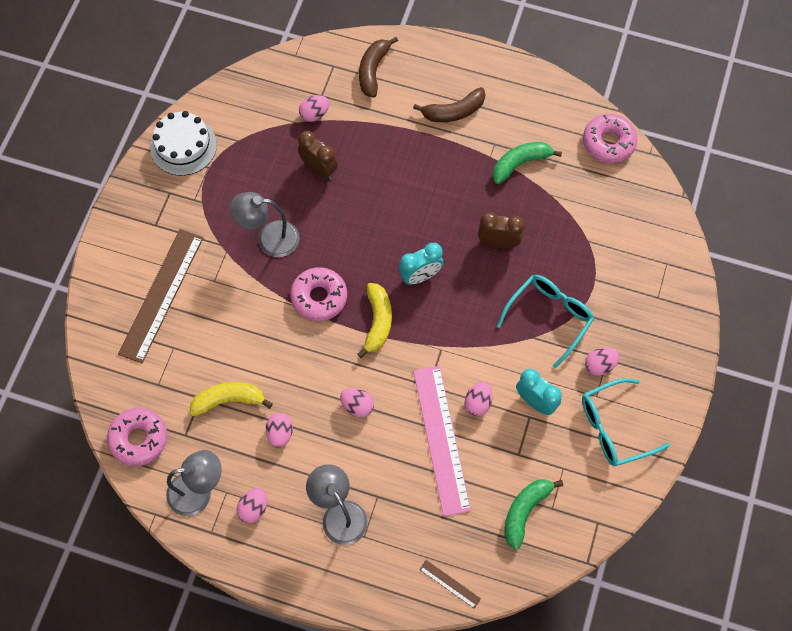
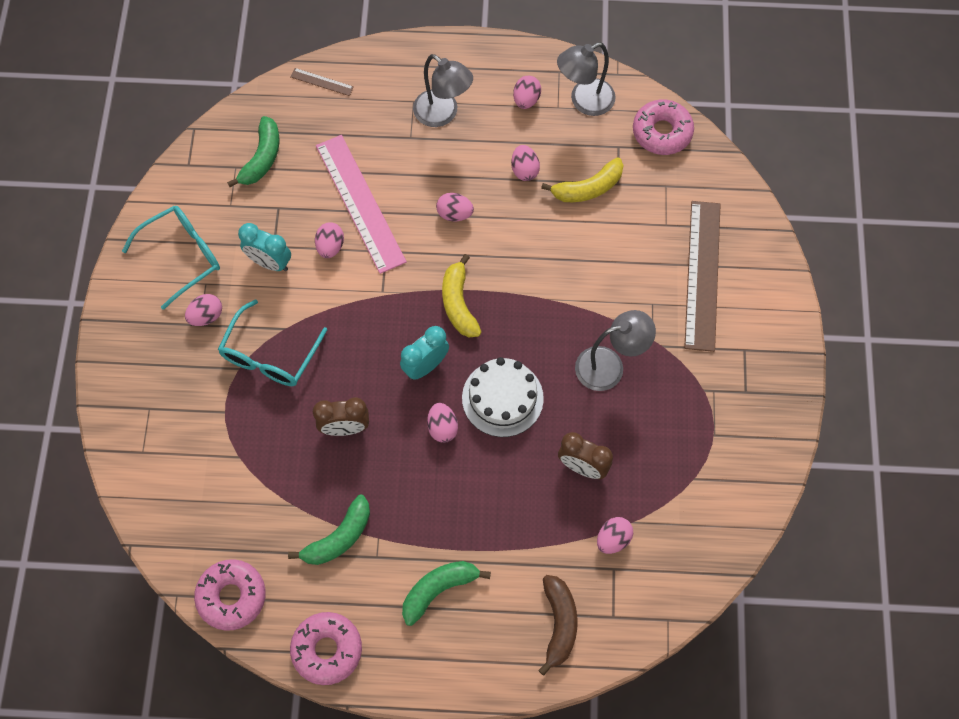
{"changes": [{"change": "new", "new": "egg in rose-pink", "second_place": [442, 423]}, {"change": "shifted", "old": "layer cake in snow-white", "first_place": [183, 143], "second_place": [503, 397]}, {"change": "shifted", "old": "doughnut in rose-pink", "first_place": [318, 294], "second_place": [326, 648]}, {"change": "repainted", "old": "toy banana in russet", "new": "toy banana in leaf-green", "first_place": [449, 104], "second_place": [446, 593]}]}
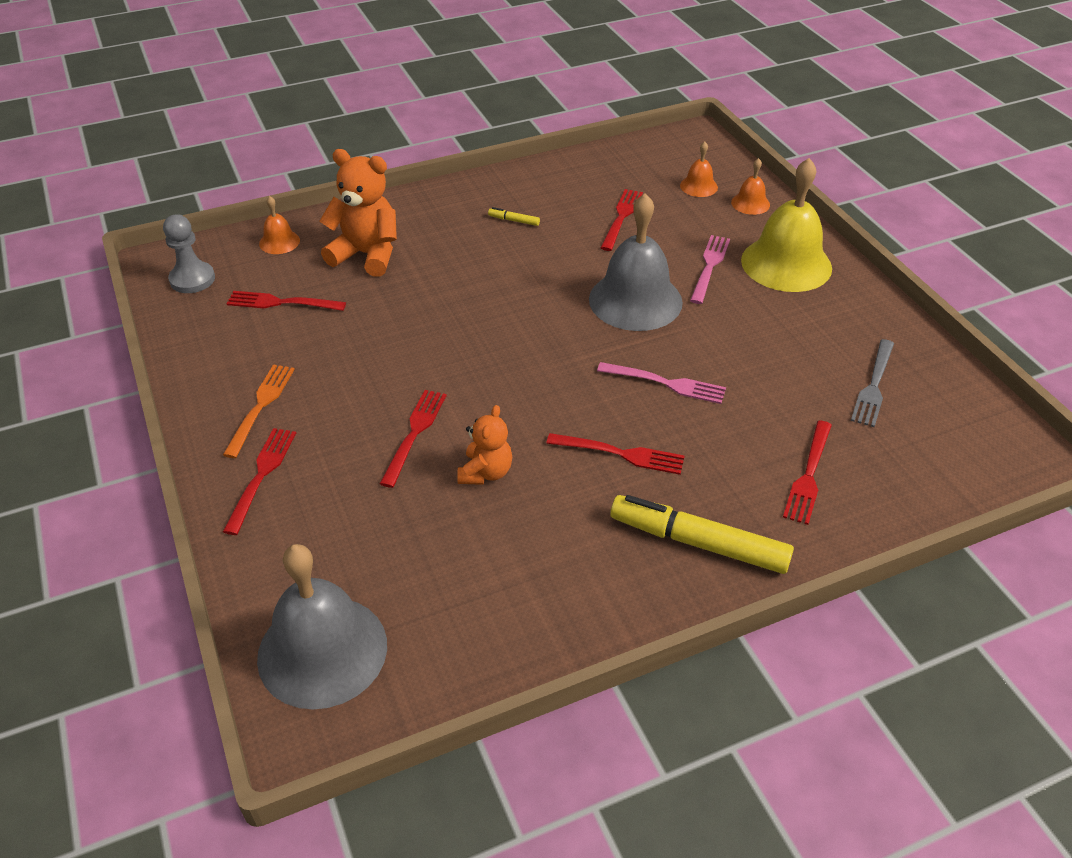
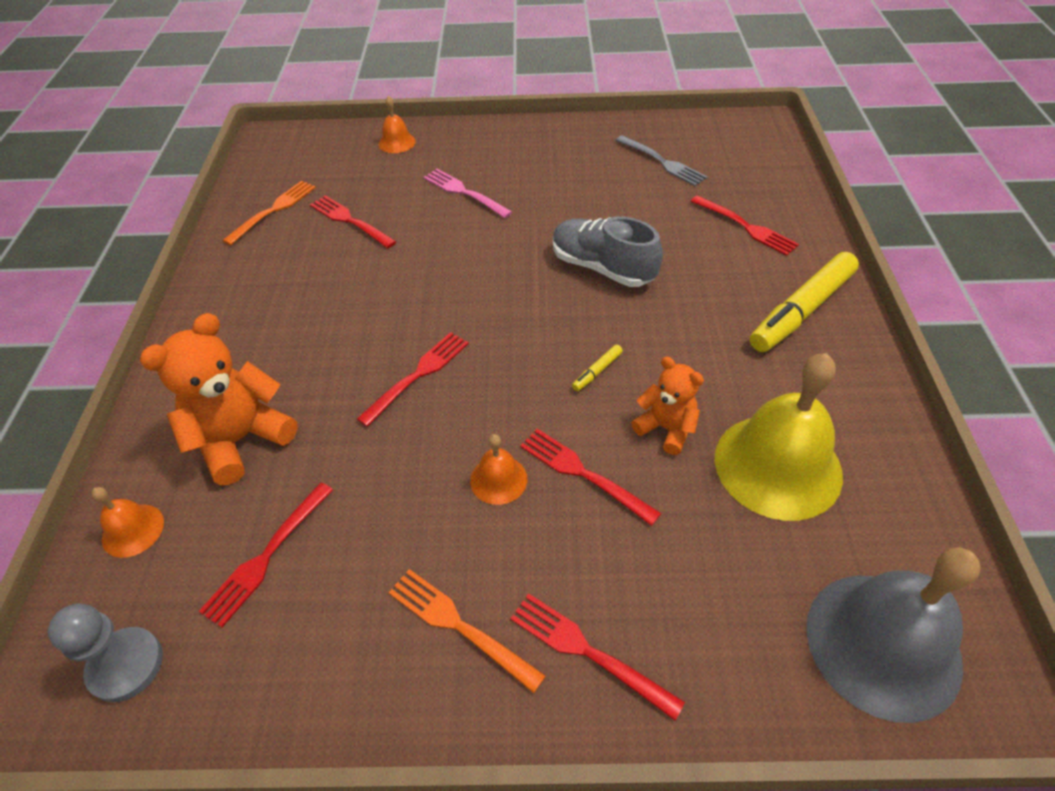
{"changes": [{"change": "gone", "old": "hand bell in grey", "first_place": [636, 262]}, {"change": "new", "new": "dinner fork in orange", "second_place": [269, 213]}, {"change": "shifted", "old": "marker in yellow", "first_place": [514, 216], "second_place": [597, 368]}, {"change": "shifted", "old": "dinner fork in scarlet", "first_place": [615, 454], "second_place": [413, 379]}, {"change": "shifted", "old": "hand bell in orange", "first_place": [699, 169], "second_place": [499, 469]}, {"change": "shifted", "old": "hand bell in yellow", "first_place": [786, 225], "second_place": [778, 437]}, {"change": "swapped", "old": "dinner fork in rose-pink", "new": "lace-up shoe in grey", "first_place": [661, 383], "second_place": [608, 252]}]}
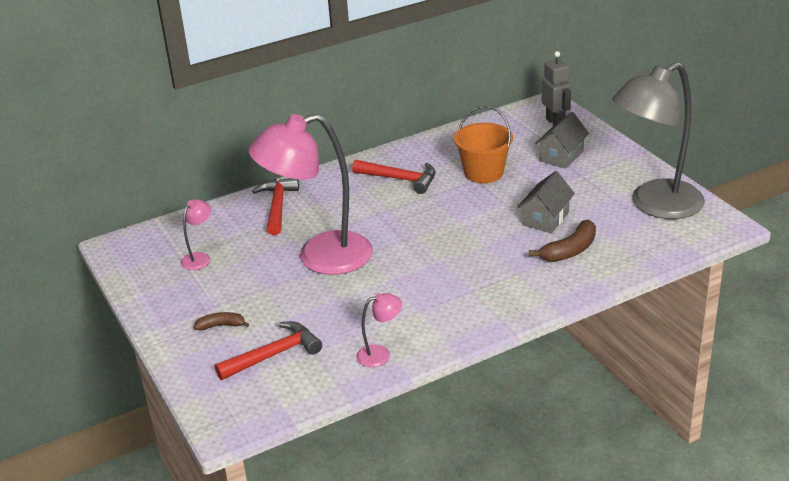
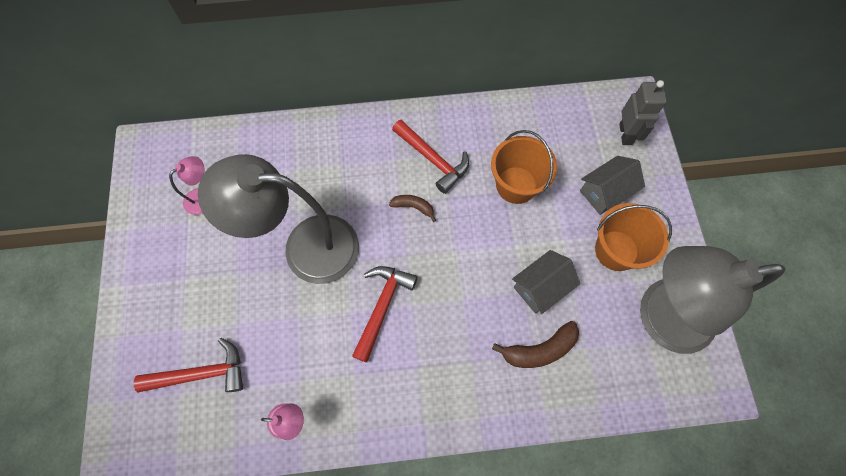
{"changes": [{"change": "new", "new": "bucket in orange", "second_place": [633, 237]}, {"change": "shifted", "old": "toy banana in russet", "first_place": [221, 321], "second_place": [412, 208]}, {"change": "shifted", "old": "claw hammer in scarlet", "first_place": [275, 206], "second_place": [385, 314]}, {"change": "repainted", "old": "reading lamp in rose-pink", "new": "reading lamp in grey", "first_place": [310, 194], "second_place": [278, 219]}]}
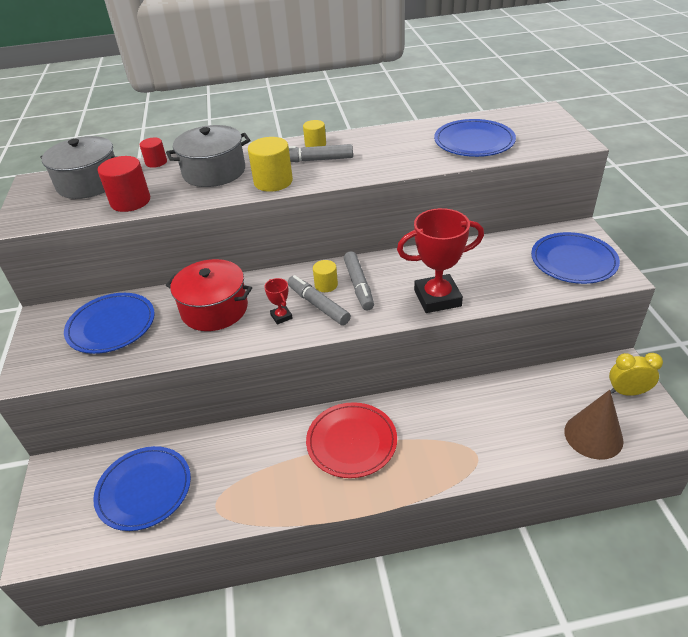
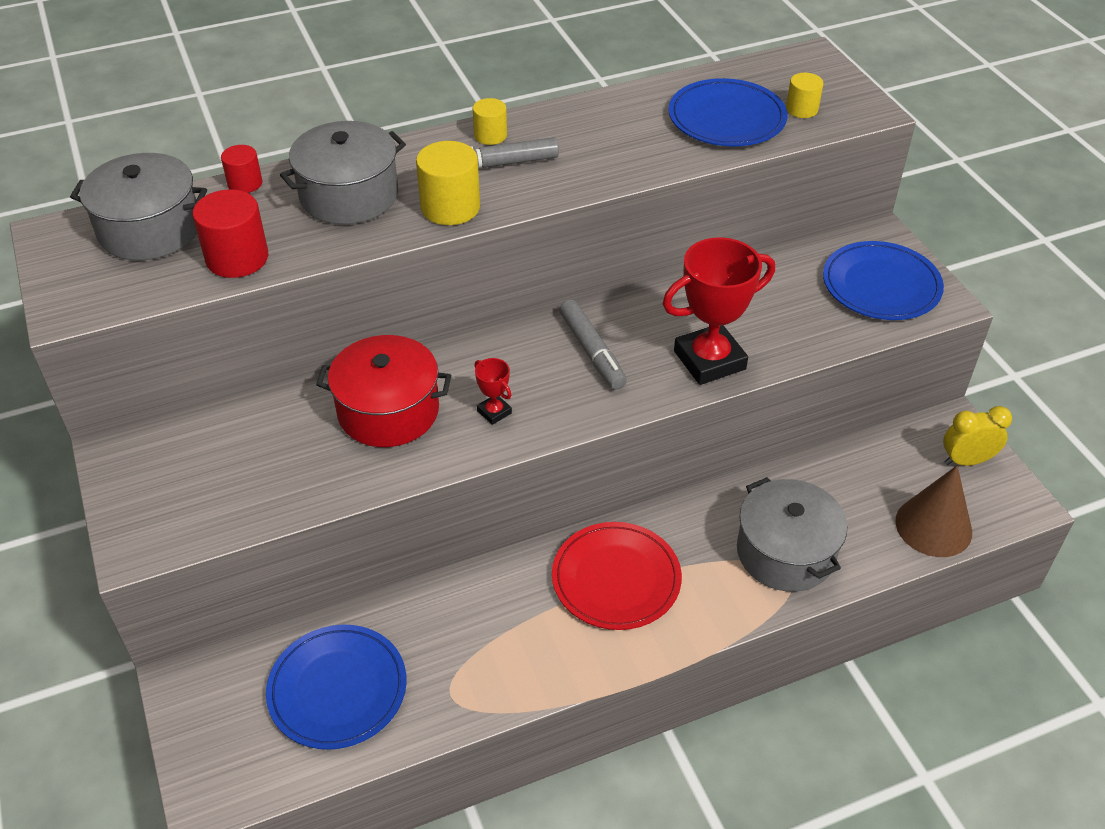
{"changes": [{"change": "gone", "old": "plate in blue", "first_place": [109, 323]}, {"change": "gone", "old": "marker in grey", "first_place": [319, 300]}, {"change": "new", "new": "stockpot in grey", "second_place": [792, 534]}, {"change": "shifted", "old": "solid cylinder in yellow", "first_place": [325, 276], "second_place": [804, 95]}]}
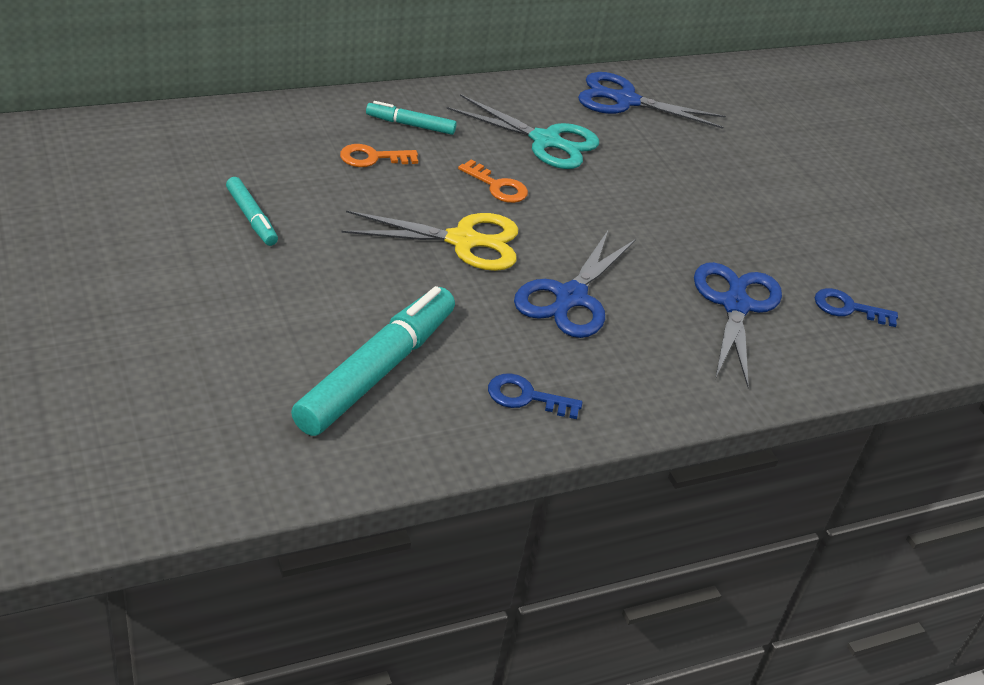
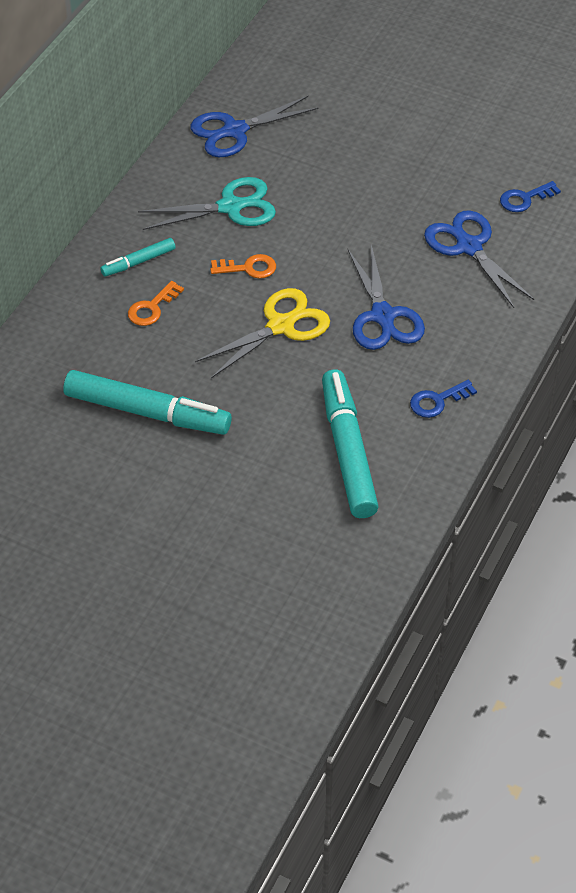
{"changes": [{"change": "scaled", "old": "marker in teal", "first_place": [252, 211], "second_place": [147, 402], "factor": 2.01}]}
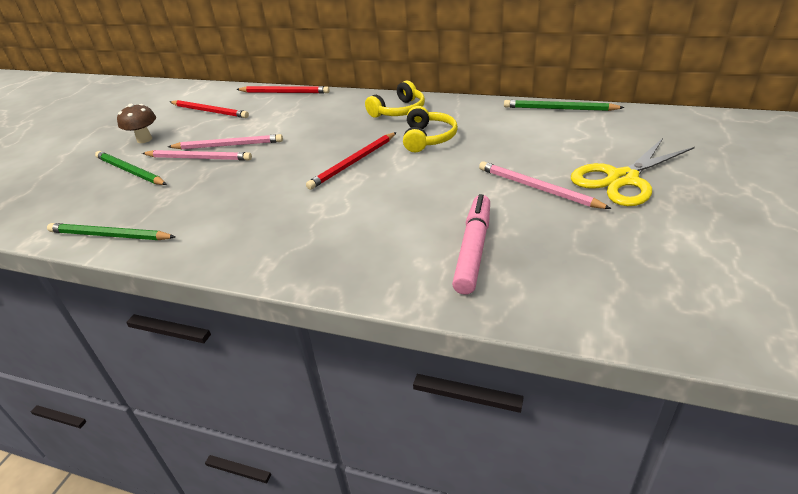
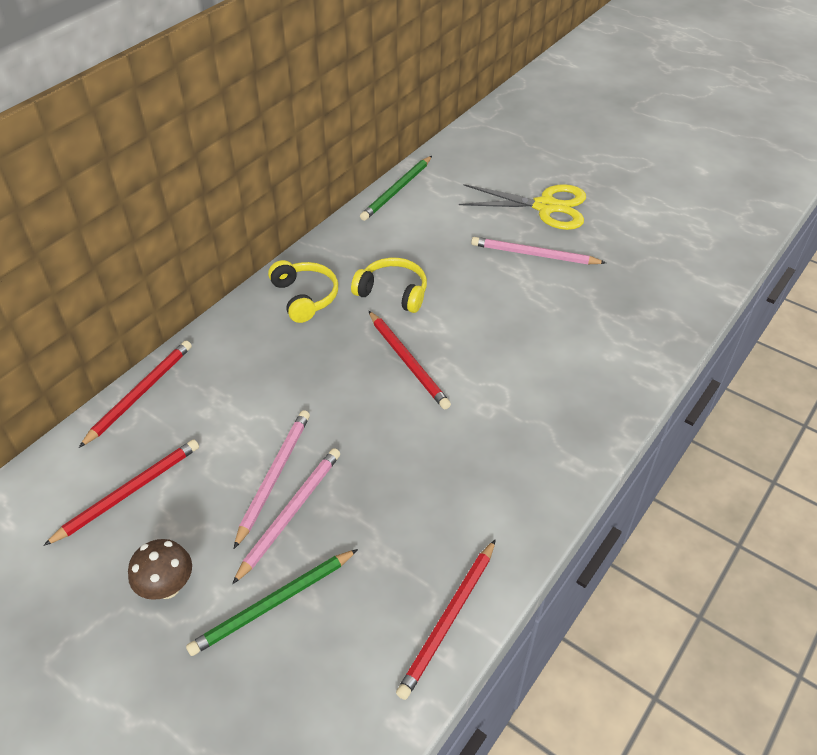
{"changes": [{"change": "gone", "old": "marker in rose-pink", "first_place": [471, 244]}, {"change": "repainted", "old": "wooden pencil in leaf-green", "new": "wooden pencil in scarlet", "first_place": [111, 231], "second_place": [446, 619]}, {"change": "rotated", "old": "wooden pencil in rose-pink", "first_place": [545, 185], "second_place": [538, 250], "degrees": 45}, {"change": "rotated", "old": "scissors in yellow", "first_place": [633, 172], "second_place": [522, 207], "degrees": -60}]}
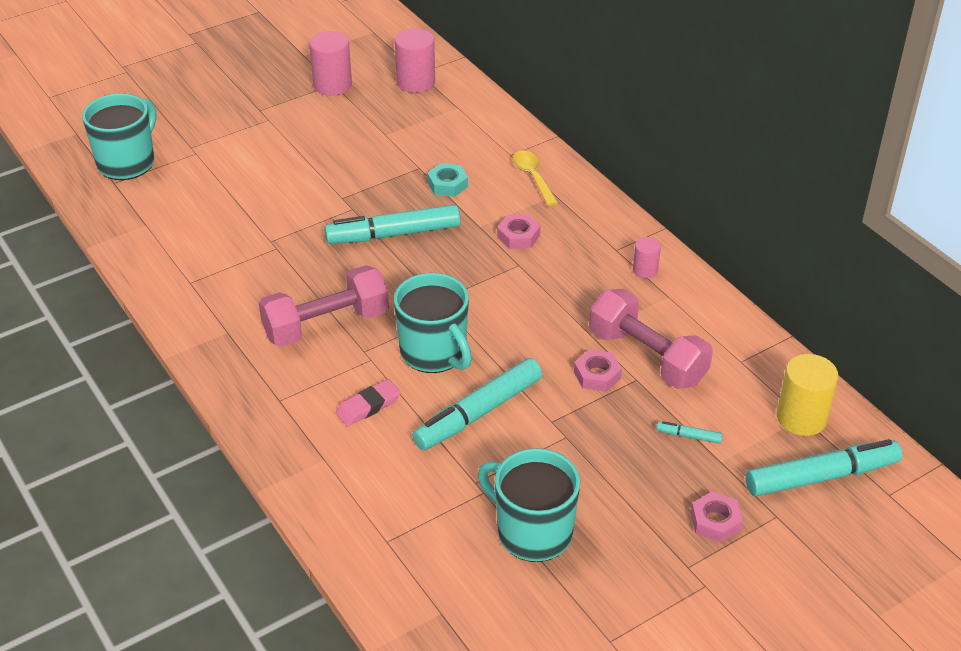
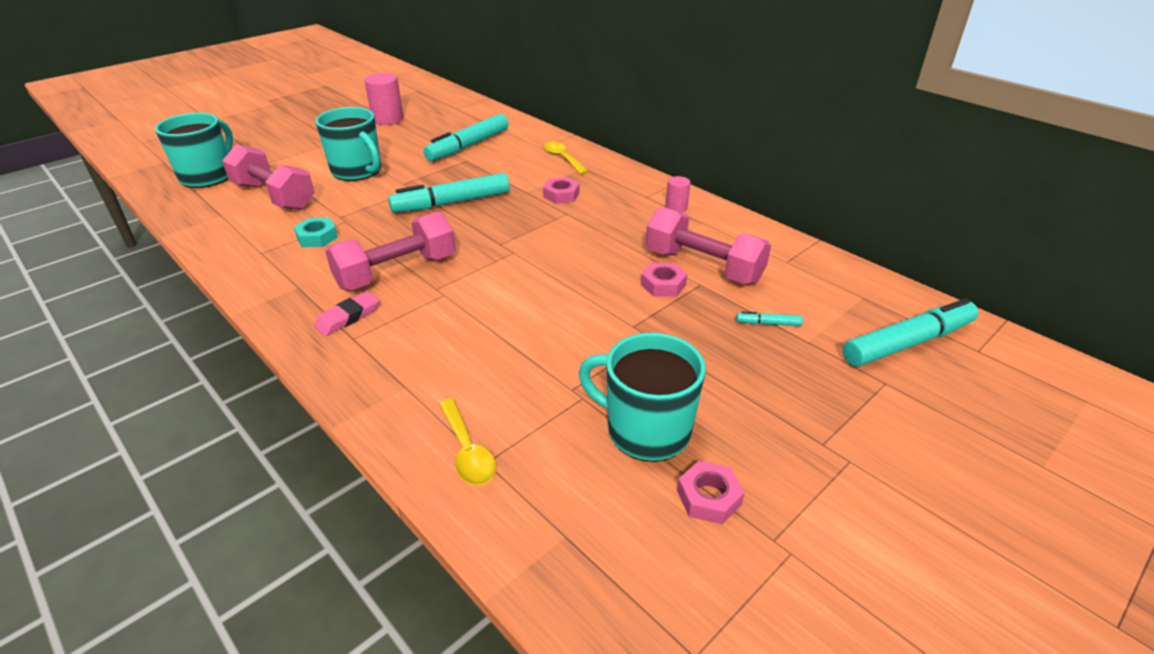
{"changes": [{"change": "gone", "old": "solid cylinder in rose-pink", "first_place": [415, 60]}, {"change": "gone", "old": "solid cylinder in yellow", "first_place": [808, 395]}, {"change": "new", "new": "free weight in rose-pink", "second_place": [268, 177]}, {"change": "new", "new": "tablespoon in yellow", "second_place": [467, 442]}, {"change": "shifted", "old": "eraser in rose-pink", "first_place": [368, 402], "second_place": [347, 313]}, {"change": "shifted", "old": "mug in teal", "first_place": [433, 323], "second_place": [348, 144]}, {"change": "shifted", "old": "marker in teal", "first_place": [477, 404], "second_place": [465, 137]}, {"change": "shifted", "old": "hex nut in teal", "first_place": [447, 180], "second_place": [316, 232]}, {"change": "shifted", "old": "hex nut in rose-pink", "first_place": [717, 517], "second_place": [711, 492]}]}
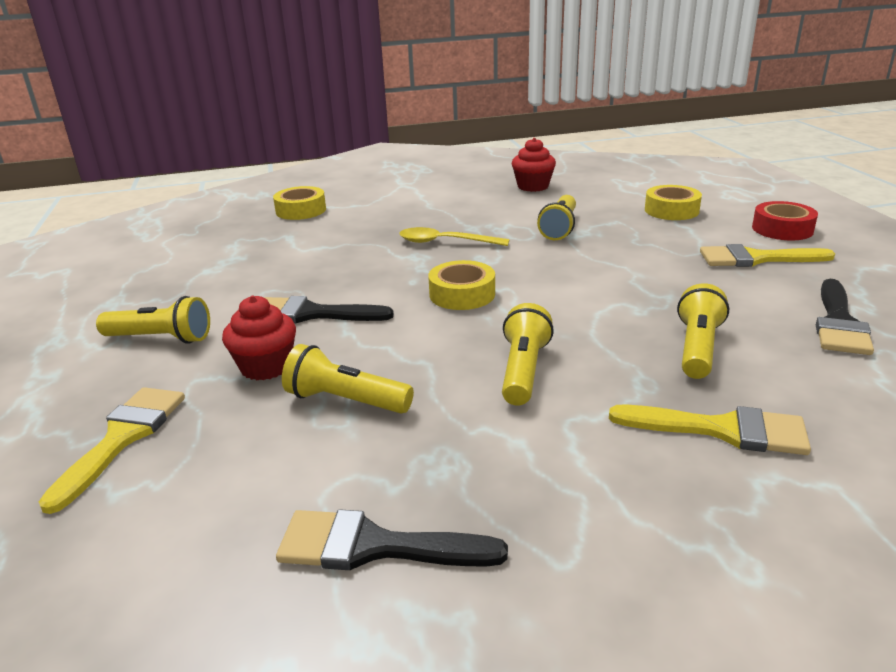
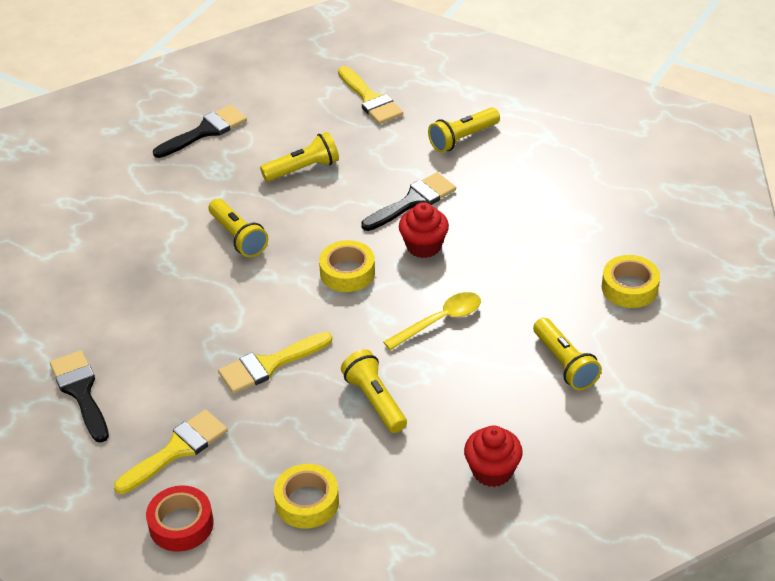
{"changes": [{"change": "shifted", "old": "fairy cake in scarlet", "first_place": [259, 338], "second_place": [424, 230]}, {"change": "shifted", "old": "paintbrush in yellow", "first_place": [710, 430], "second_place": [275, 363]}, {"change": "shifted", "old": "flashlight in yellow", "first_place": [703, 331], "second_place": [567, 354]}]}
